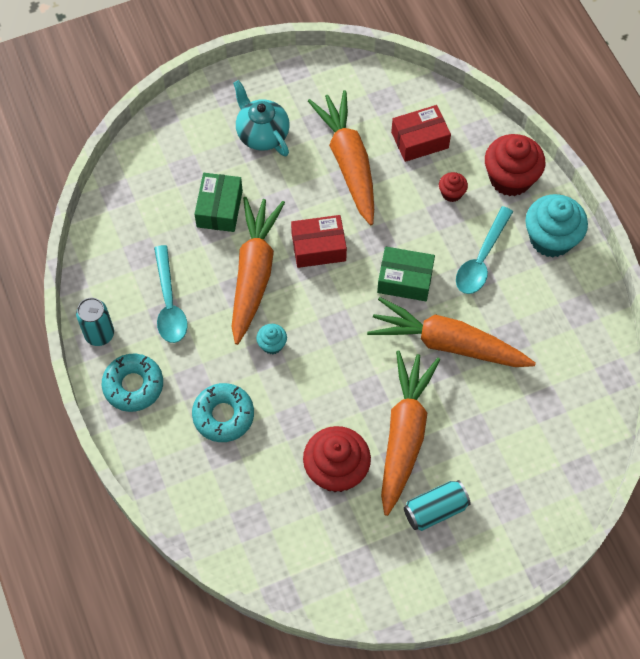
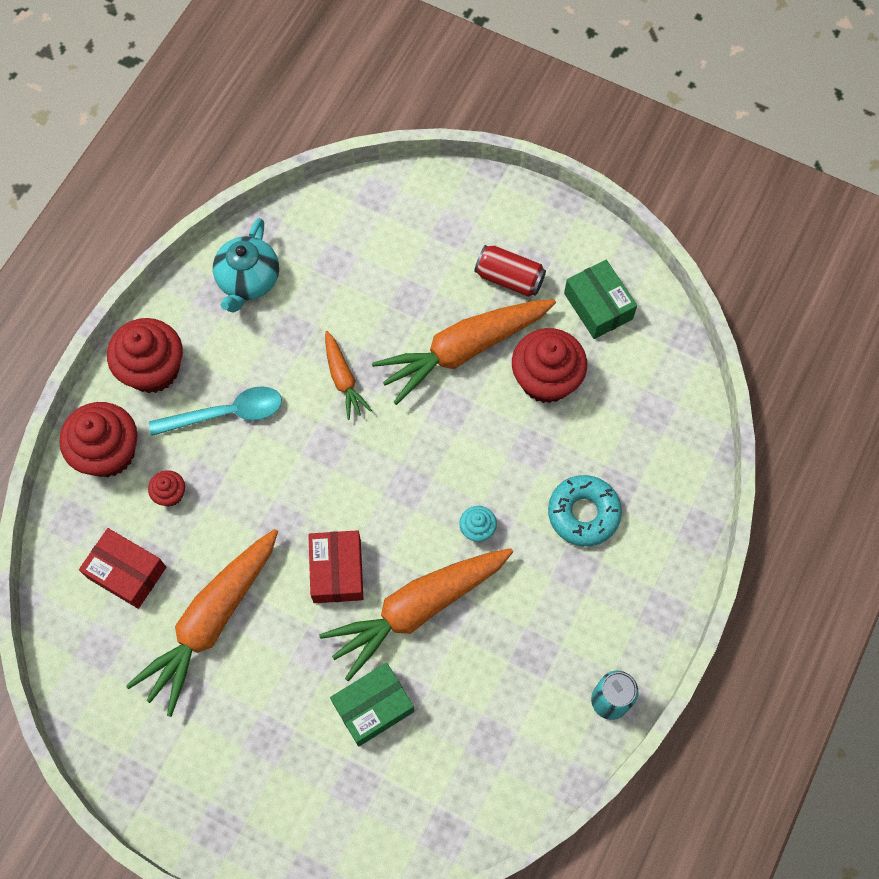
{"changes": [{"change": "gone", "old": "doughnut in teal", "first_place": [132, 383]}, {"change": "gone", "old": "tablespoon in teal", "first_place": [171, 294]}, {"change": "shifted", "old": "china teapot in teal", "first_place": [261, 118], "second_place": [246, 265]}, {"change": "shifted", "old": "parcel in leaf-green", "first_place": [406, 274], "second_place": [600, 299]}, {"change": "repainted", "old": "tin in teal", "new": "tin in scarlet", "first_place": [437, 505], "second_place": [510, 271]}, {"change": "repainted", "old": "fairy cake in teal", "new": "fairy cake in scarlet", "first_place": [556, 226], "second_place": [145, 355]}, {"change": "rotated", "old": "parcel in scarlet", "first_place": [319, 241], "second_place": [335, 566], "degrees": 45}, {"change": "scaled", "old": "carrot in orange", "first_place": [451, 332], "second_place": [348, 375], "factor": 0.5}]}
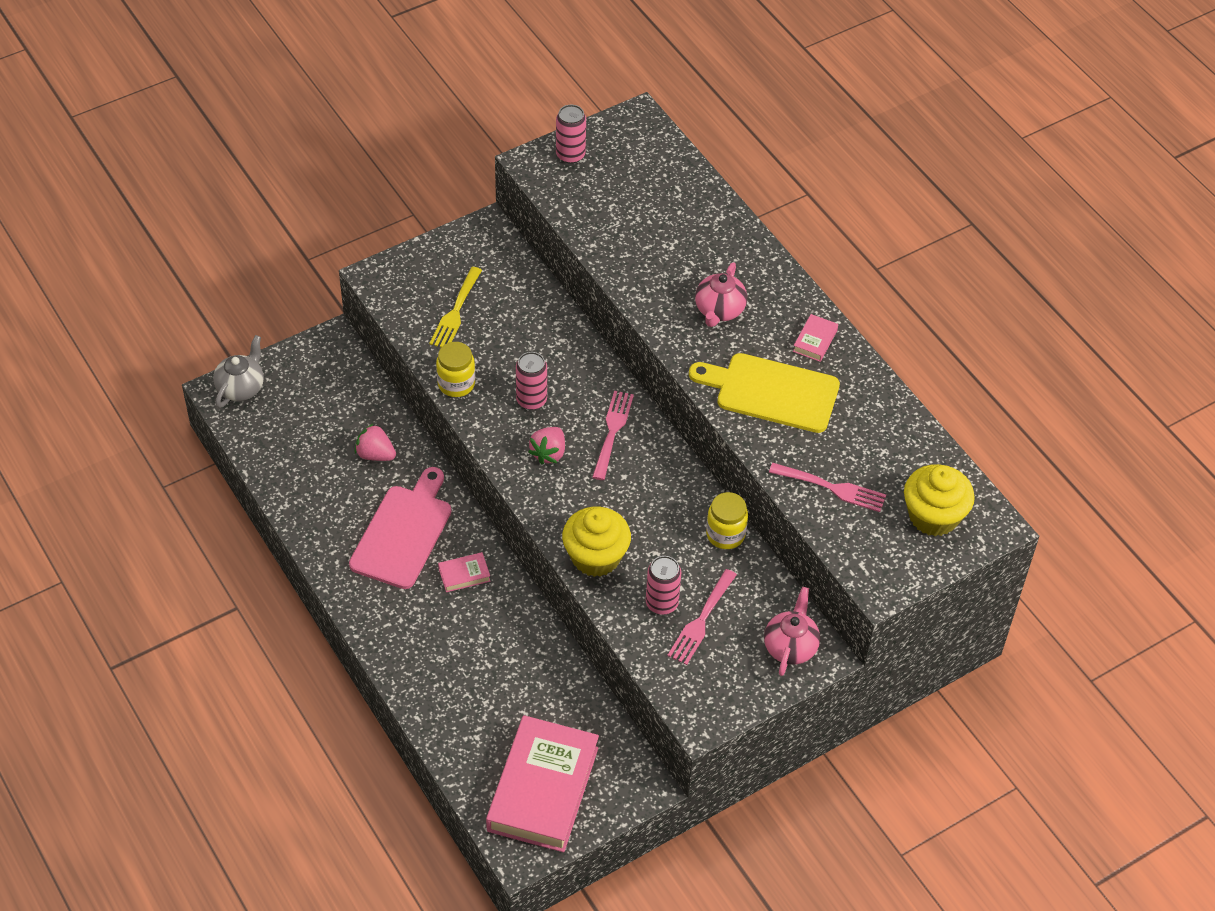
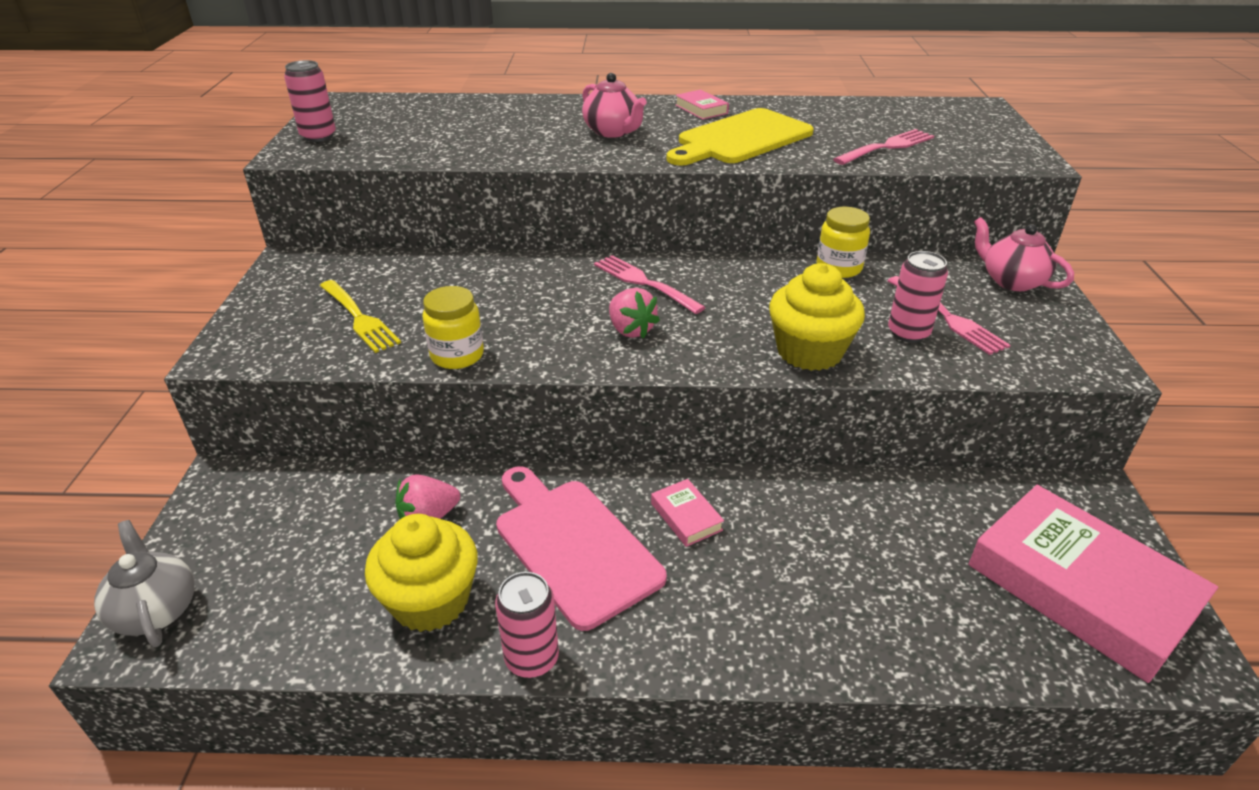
{"changes": [{"change": "shifted", "old": "tin in rose-pink", "first_place": [531, 381], "second_place": [527, 625]}, {"change": "shifted", "old": "fairy cake in yellow", "first_place": [939, 500], "second_place": [421, 573]}, {"change": "rotated", "old": "book in rose-pink", "first_place": [464, 572], "second_place": [687, 513], "degrees": -45}]}
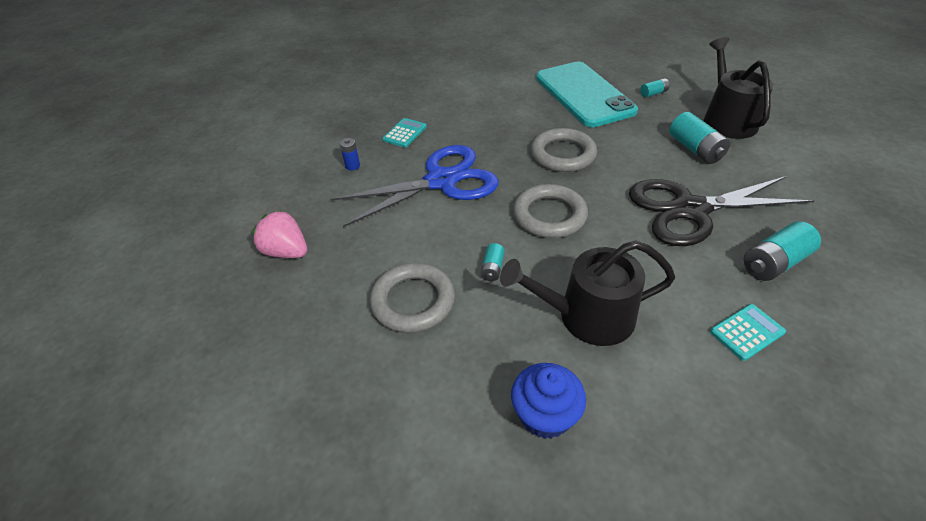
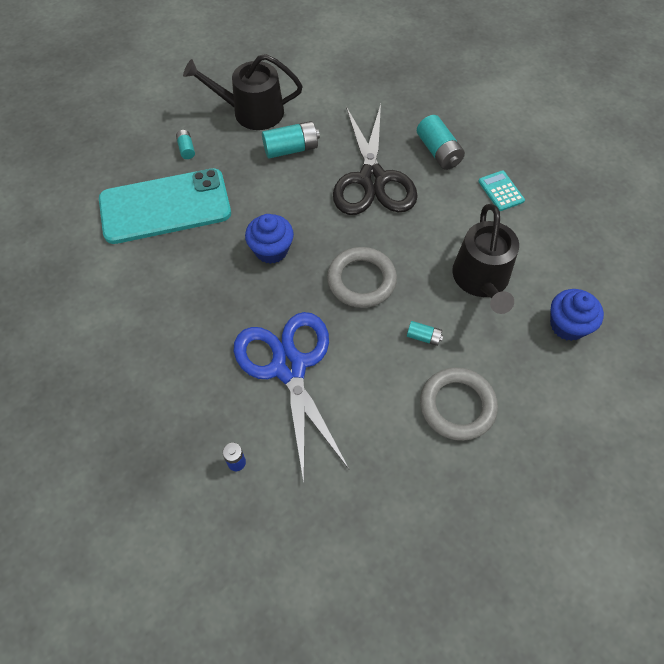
{"changes": [{"change": "gone", "old": "berry in rose-pink", "first_place": [279, 234]}, {"change": "gone", "old": "adding machine in teal", "first_place": [404, 132]}, {"change": "swapped", "old": "torus in grey", "new": "fairy cake in blue", "first_place": [564, 150], "second_place": [269, 239]}]}
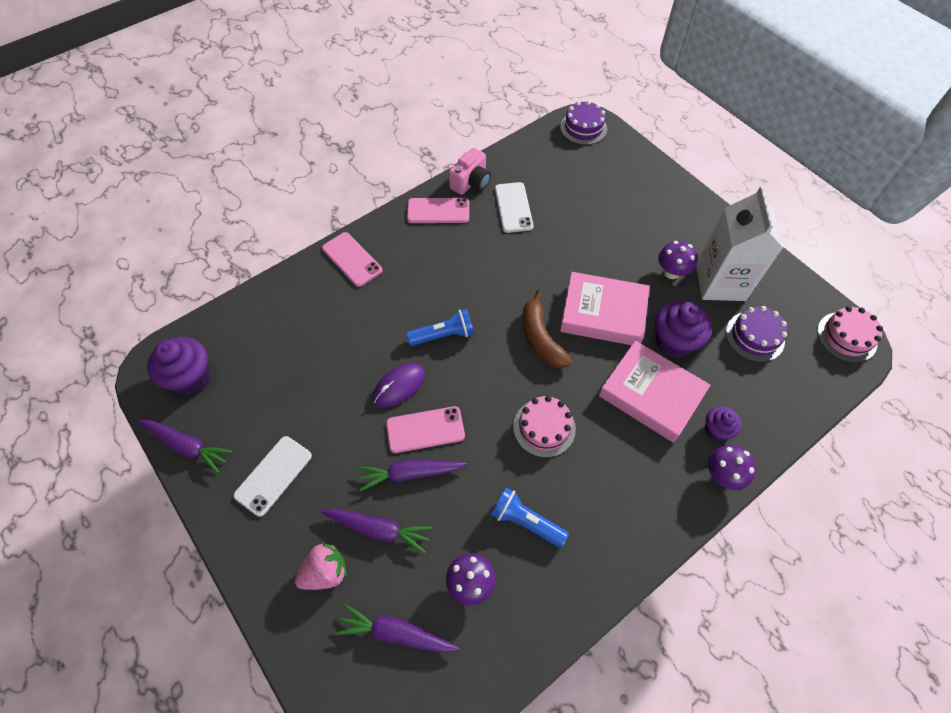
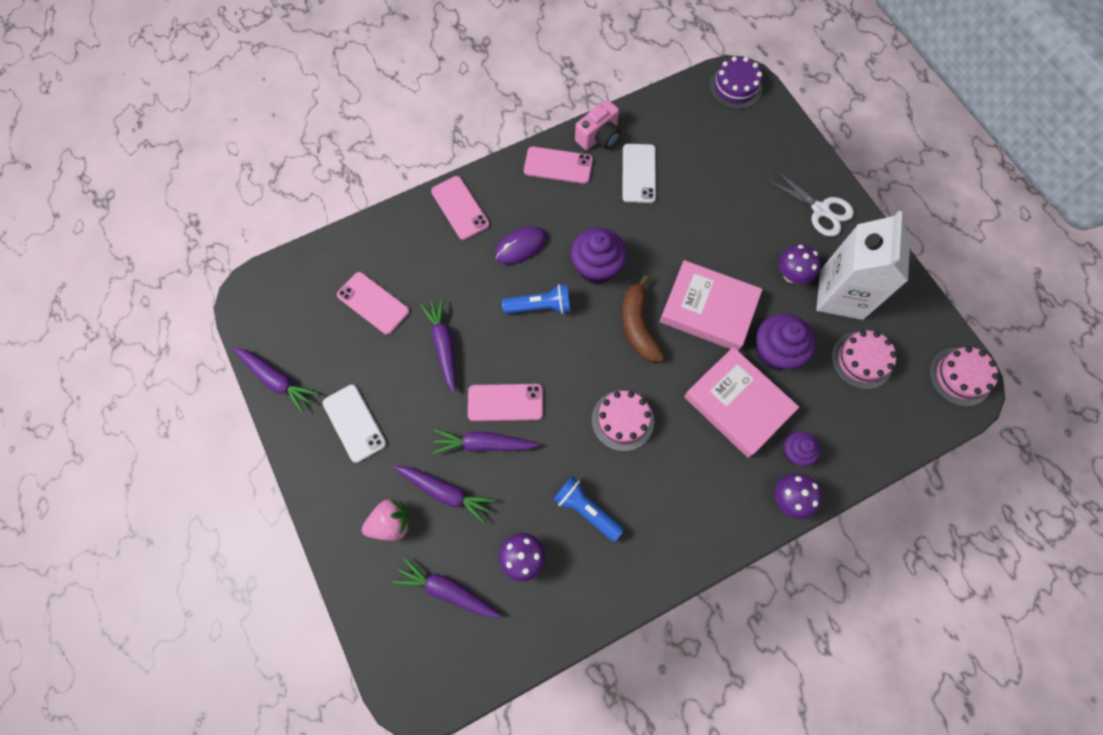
{"changes": [{"change": "new", "new": "phone in rose-pink", "second_place": [373, 303]}, {"change": "new", "new": "carrot in purple", "second_place": [438, 345]}, {"change": "new", "new": "scissors in snow-white", "second_place": [809, 203]}, {"change": "shifted", "old": "fairy cake in purple", "first_place": [178, 366], "second_place": [599, 256]}, {"change": "shifted", "old": "computer mouse in purple", "first_place": [399, 385], "second_place": [521, 245]}, {"change": "repainted", "old": "layer cake in purple", "new": "layer cake in rose-pink", "first_place": [756, 334], "second_place": [864, 360]}, {"change": "rotated", "old": "phone in snow-white", "first_place": [272, 476], "second_place": [354, 424], "degrees": -75}]}
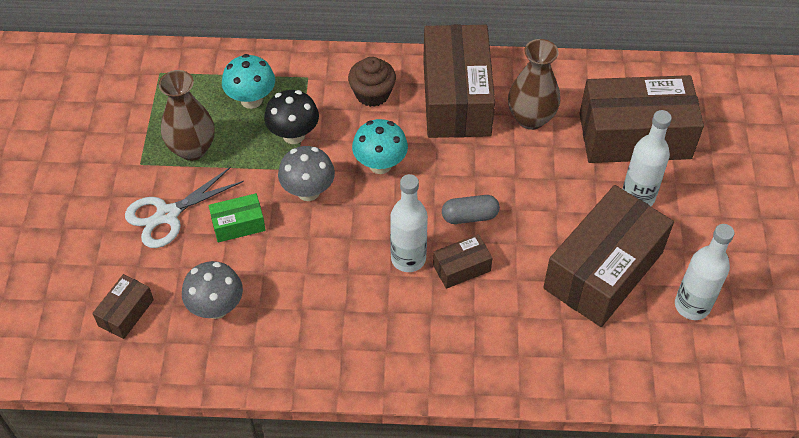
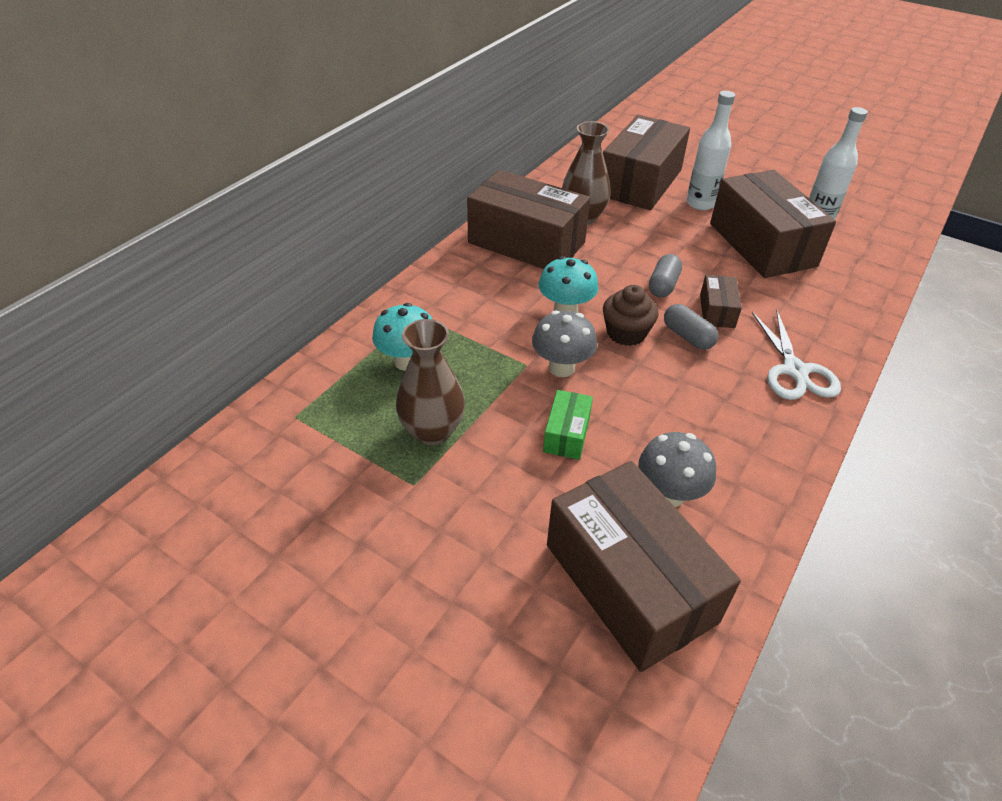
{"changes": [{"change": "gone", "old": "toadstool in black", "first_place": [291, 117]}, {"change": "shifted", "old": "scissors in snow-white", "first_place": [184, 207], "second_place": [796, 354]}, {"change": "shifted", "old": "fairy cake in russet", "first_place": [372, 82], "second_place": [631, 315]}, {"change": "swapped", "old": "flask in snow-white", "new": "capsule in grey", "first_place": [409, 223], "second_place": [691, 327]}, {"change": "scaled", "old": "parcel in russet", "first_place": [123, 306], "second_place": [644, 566], "factor": 2.25}]}
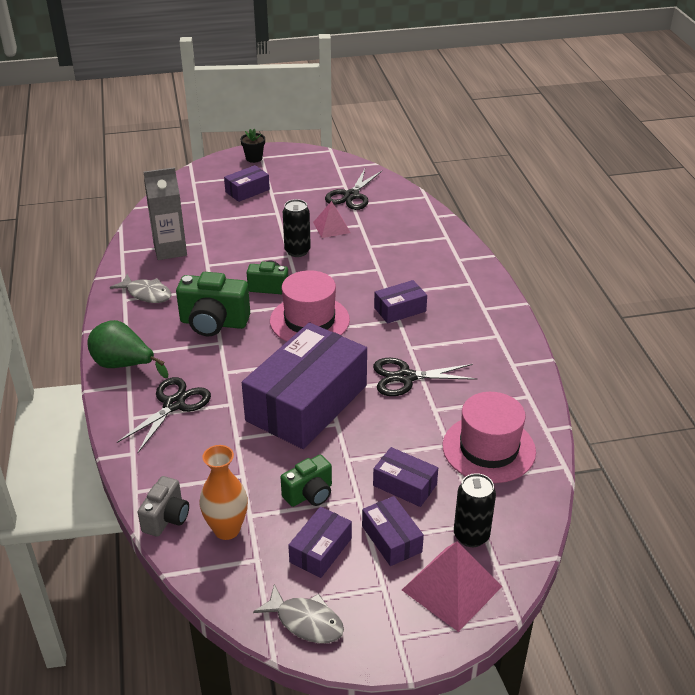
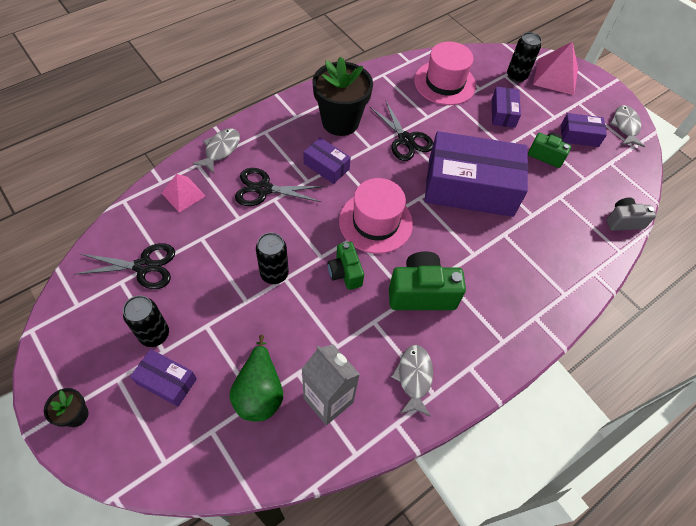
{"changes": [{"change": "gone", "old": "vase in orange", "first_place": [223, 492]}, {"change": "gone", "old": "parcel in purple", "first_place": [393, 531]}, {"change": "new", "new": "tin in black", "second_place": [146, 321]}, {"change": "new", "new": "fish figure in grey", "second_place": [216, 151]}, {"change": "new", "new": "potted plant in black", "second_place": [342, 96]}, {"change": "shifted", "old": "toy pear in leaf-green", "first_place": [127, 349], "second_place": [256, 378]}, {"change": "shifted", "old": "scissors in black", "first_place": [164, 415], "second_place": [279, 187]}, {"change": "shifted", "old": "pyramid shape in rose-pink", "first_place": [332, 219], "second_place": [183, 193]}, {"change": "rotated", "old": "camera in leaf-green", "first_place": [213, 304], "second_place": [427, 280], "degrees": -75}]}
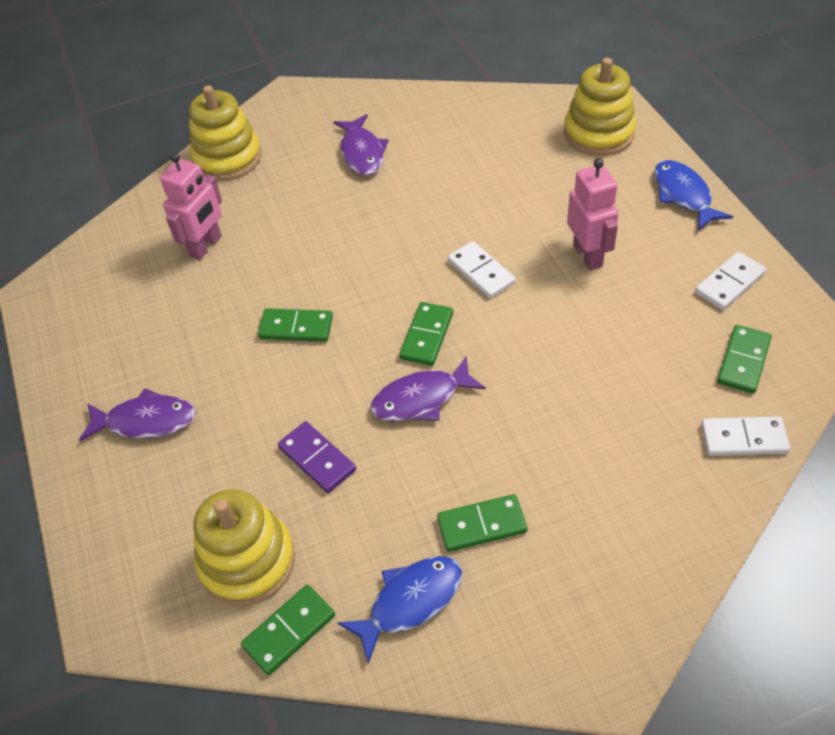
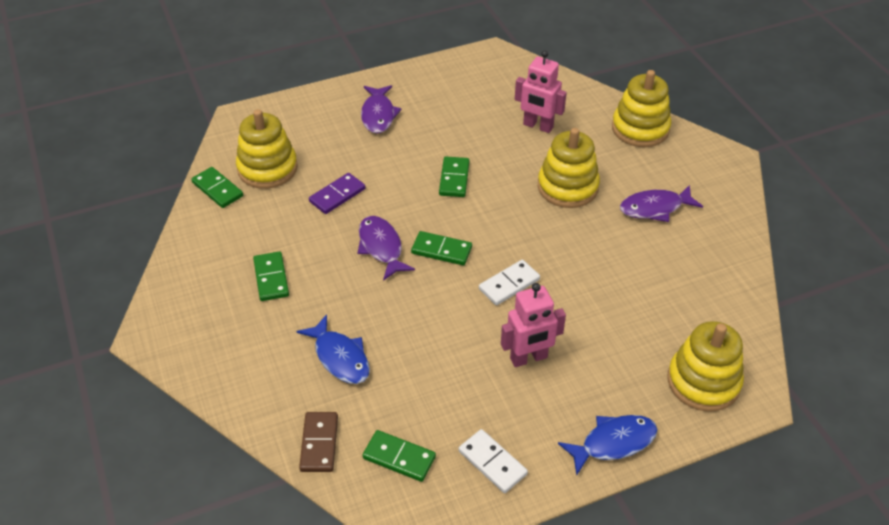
{"changes": [{"change": "new", "new": "ring stacker in yellow", "second_place": [569, 168]}, {"change": "shifted", "old": "fish figure in blue", "first_place": [399, 610], "second_place": [333, 349]}, {"change": "repainted", "old": "domino tile in snow-white", "new": "domino tile in russet", "first_place": [745, 436], "second_place": [318, 442]}]}
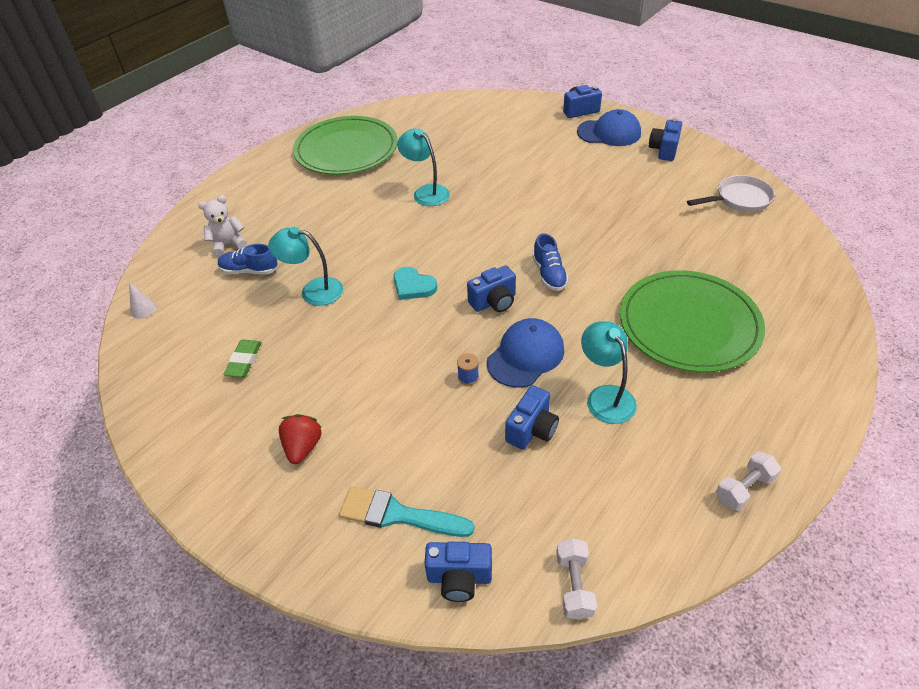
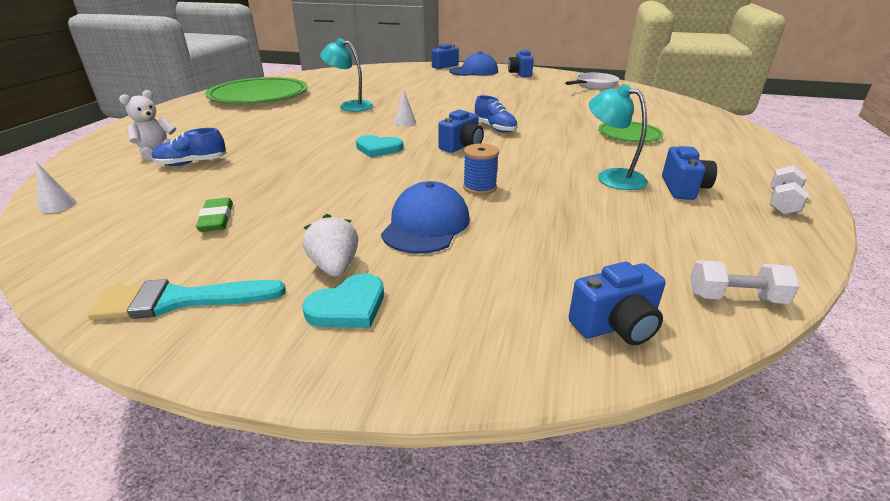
{"changes": [{"change": "gone", "old": "reading lamp in teal", "first_place": [306, 266]}, {"change": "new", "new": "love heart in teal", "second_place": [343, 300]}, {"change": "new", "new": "cone in snow-white", "second_place": [405, 108]}, {"change": "shifted", "old": "paintbrush in teal", "first_place": [407, 511], "second_place": [187, 299]}, {"change": "shifted", "old": "peaked cap in blue", "first_place": [525, 353], "second_place": [425, 217]}, {"change": "shifted", "old": "camera in blue", "first_place": [532, 417], "second_place": [689, 173]}, {"change": "repainted", "old": "berry in scarlet", "new": "berry in snow-white", "first_place": [300, 439], "second_place": [330, 245]}, {"change": "rotated", "old": "free weight in snow-white", "first_place": [576, 579], "second_place": [745, 282], "degrees": -60}, {"change": "scaled", "old": "reel of thread in blue", "first_place": [468, 369], "second_place": [481, 169], "factor": 1.52}, {"change": "scaled", "old": "plate in leaf-green", "first_place": [692, 321], "second_place": [630, 131], "factor": 0.51}]}
